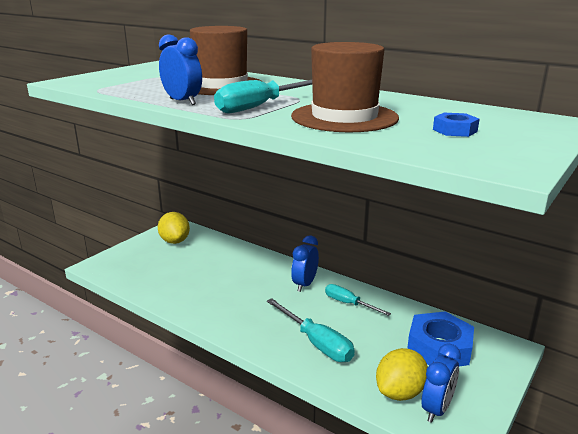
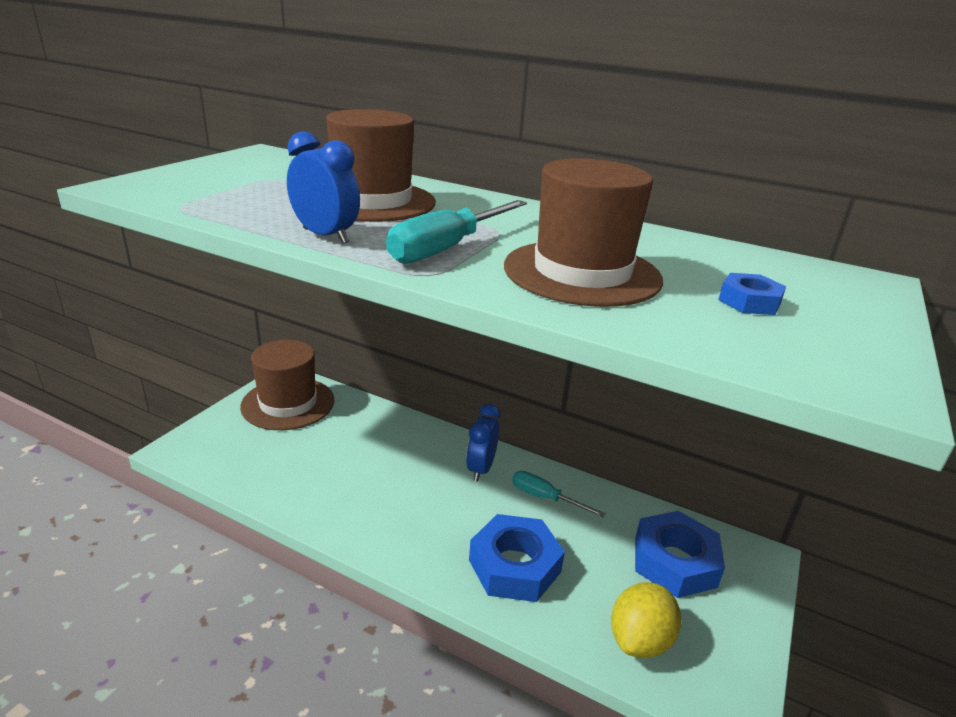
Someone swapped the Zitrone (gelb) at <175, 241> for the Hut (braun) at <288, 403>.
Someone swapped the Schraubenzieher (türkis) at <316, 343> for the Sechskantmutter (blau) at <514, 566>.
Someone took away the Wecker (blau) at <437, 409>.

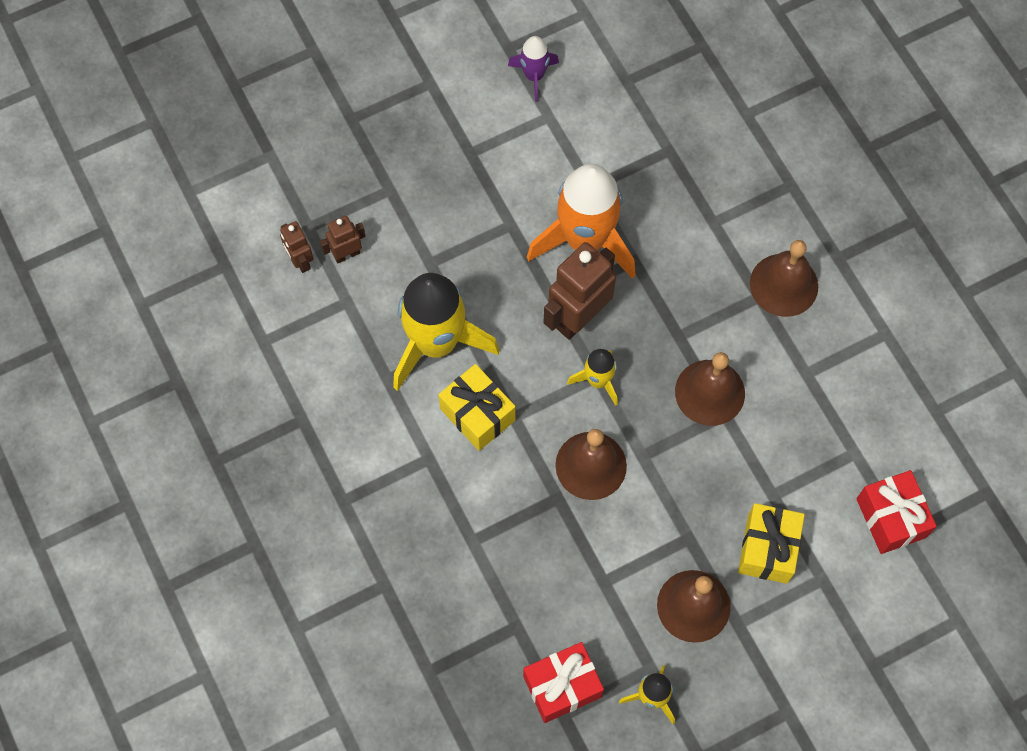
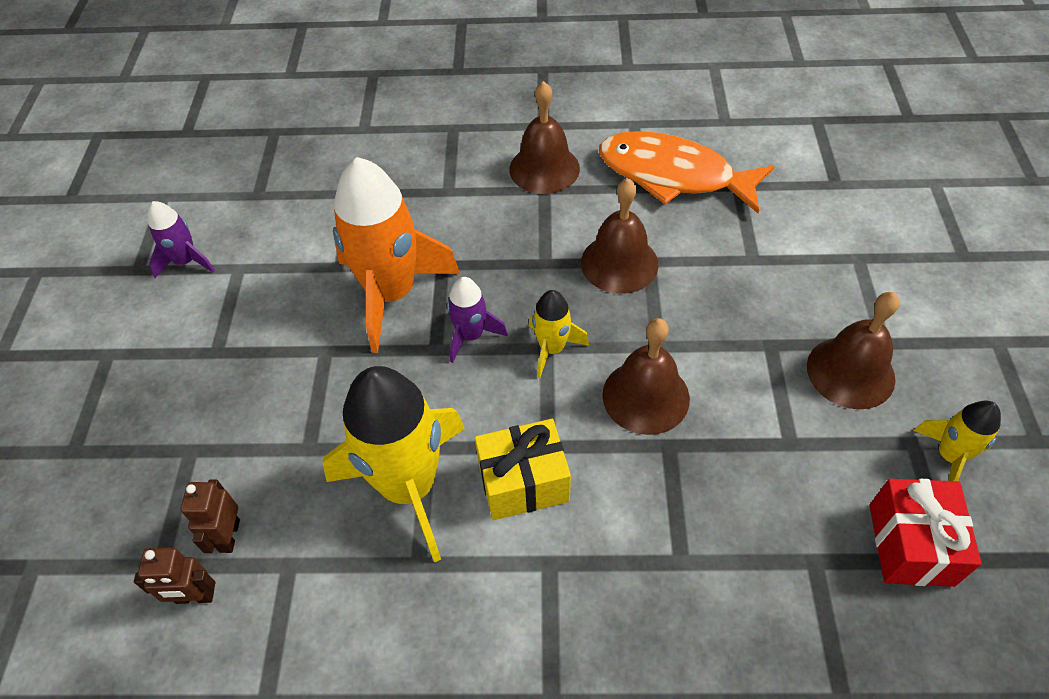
Someone swapped the Roboter (braun) at <578, 317> for the Rakete (lila) at <471, 335>.
Someone took away the Geschenk (rot) at <890, 518>.
Someone took away the Geschenk (gelb) at <767, 549>.
Someone put down the Fisch (orange) at <673, 175>.

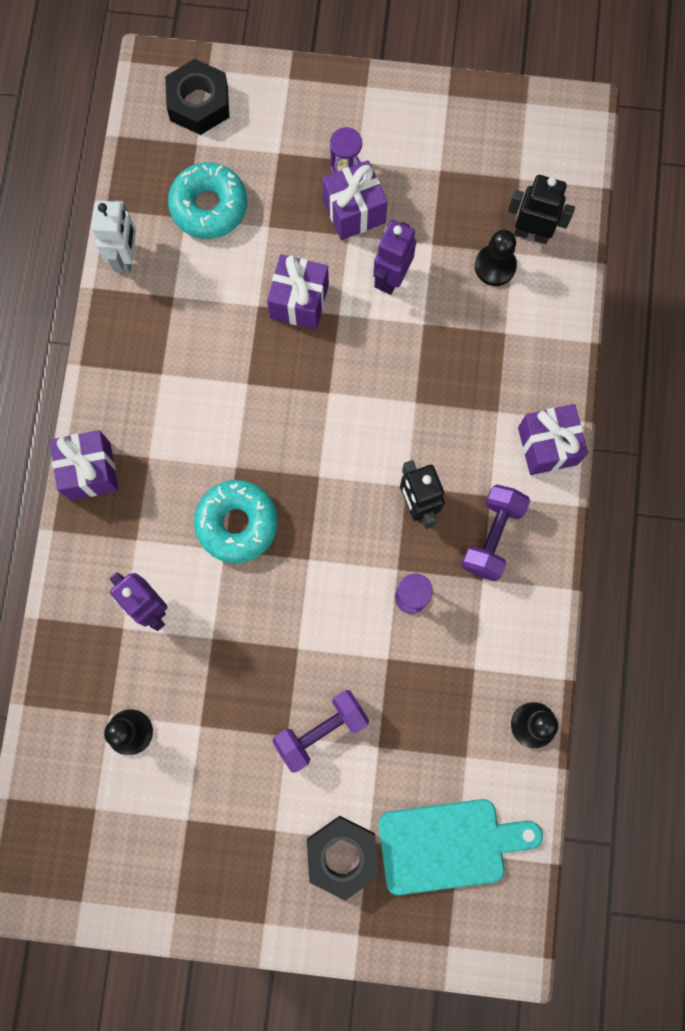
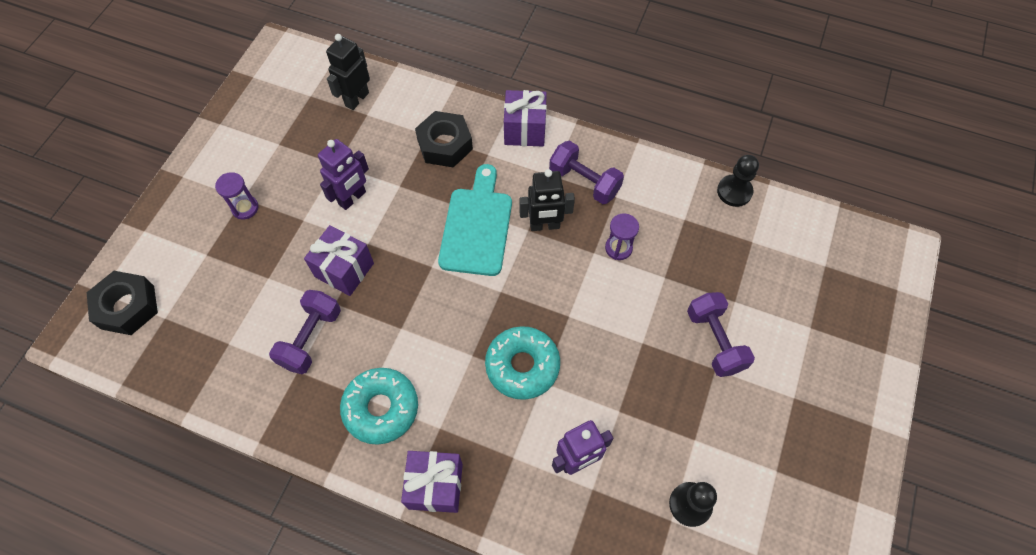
Someone took away the Geschenk (lila) at <354, 211>.
Someone carried the Donut (türkis) from <209, 206> to <381, 408>.
Someone took away the Roboter (weiß) at <126, 258>.
Someone rotated the Roboter (lila) at <391, 278> by 90 degrees counterclockwise.
Someone took away the Bauer (schwarz) at <495, 266>.
Someone carried the Schneidebrett (türkis) from <449, 845> to <477, 226>.
Someone carried the Sechskantmutter (schwarz) from <342, 855> to <445, 145>.
Someone put down the Hantel (lila) at <311, 338>.

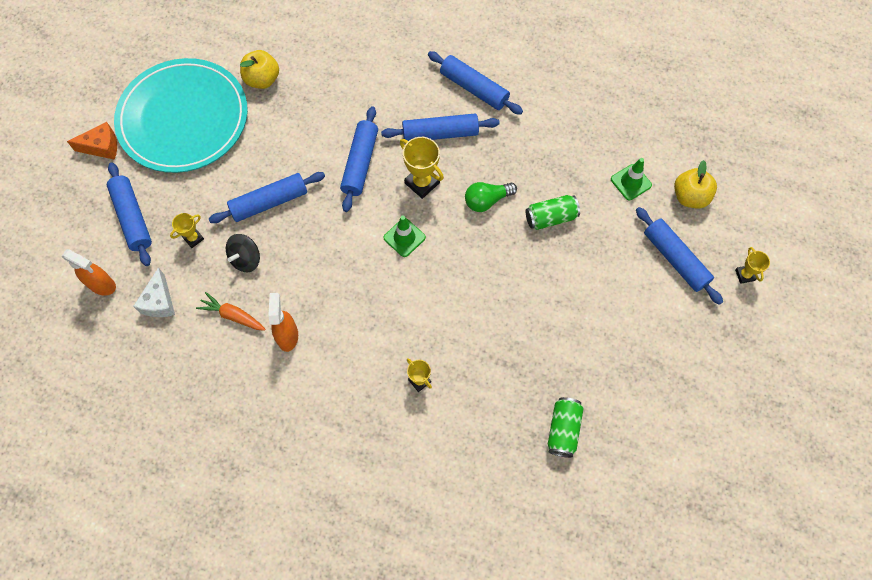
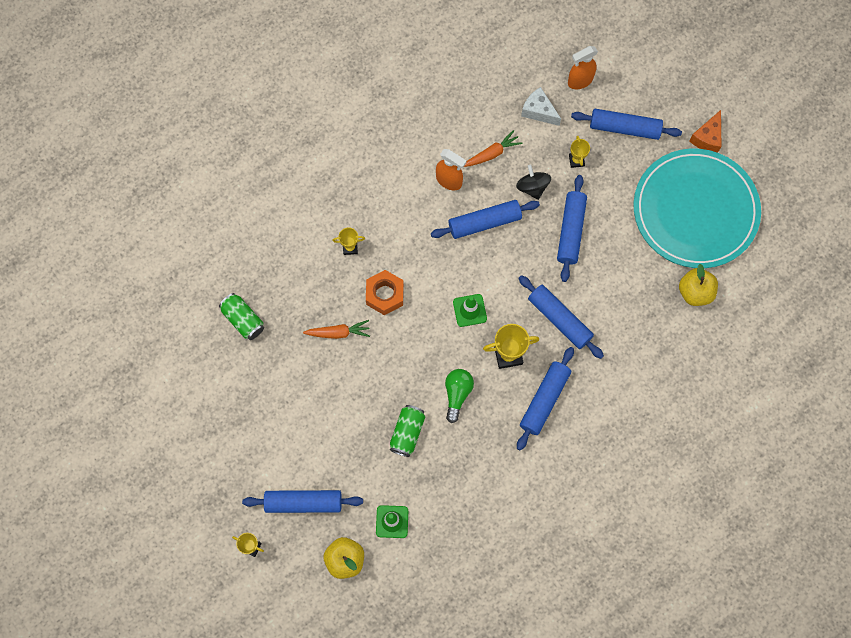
Someone carried the Nudelholz (blau) from <474, 88> to <484, 222>.
Someone put down the Sechskantmutter (orange) at <385, 295>.
Someone put down the Karotte (orange) at <338, 332>.

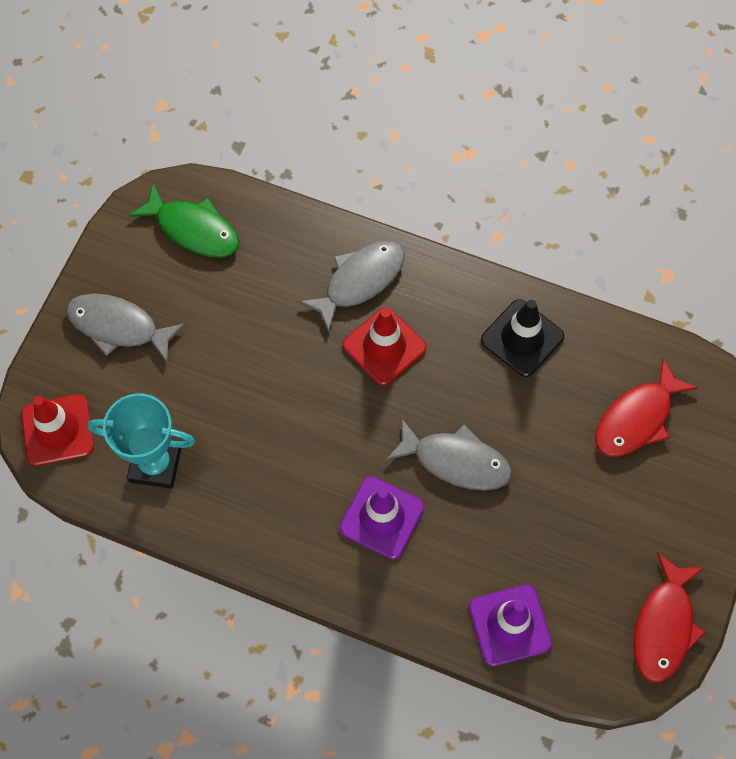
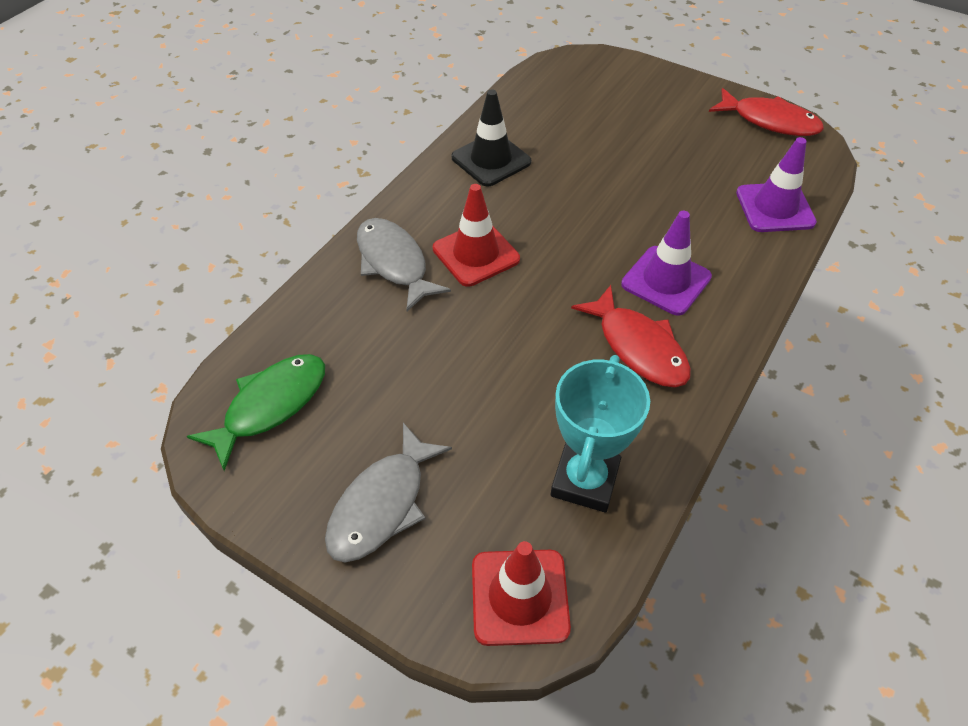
Someone carried the Fisch (rot) from <637, 418> to <638, 347>.
Someone took away the Fisch (grau) at <456, 461>.

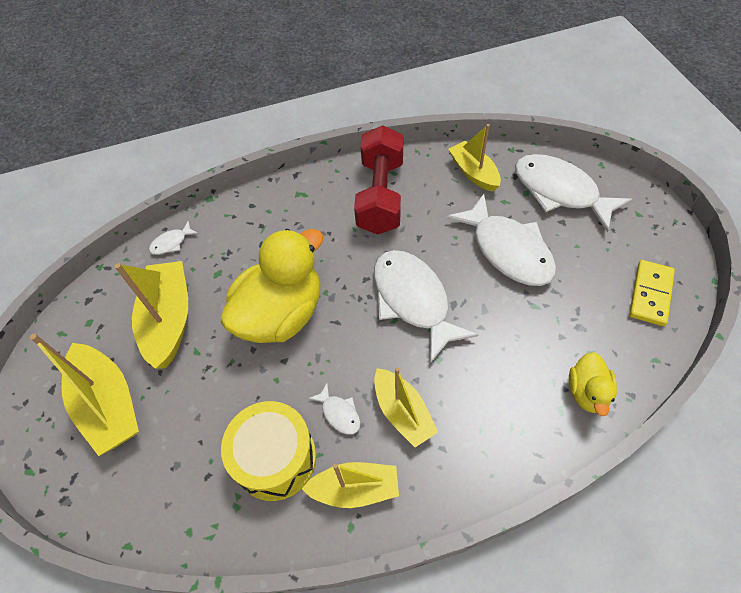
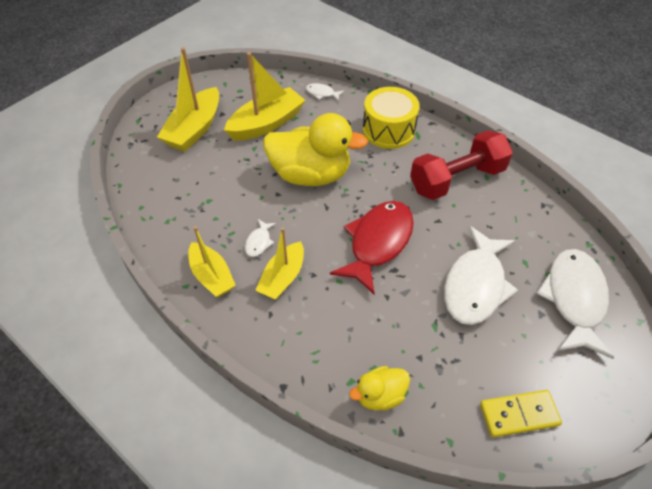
Someone took away the Boot (gelb) at <473, 173>.
Someone repainted the Fisch (weiß) at <413, 300>, which became the Fisch (rot) at <378, 243>.
Someone carried the Trommel (gelb) from <275, 458> to <388, 130>.

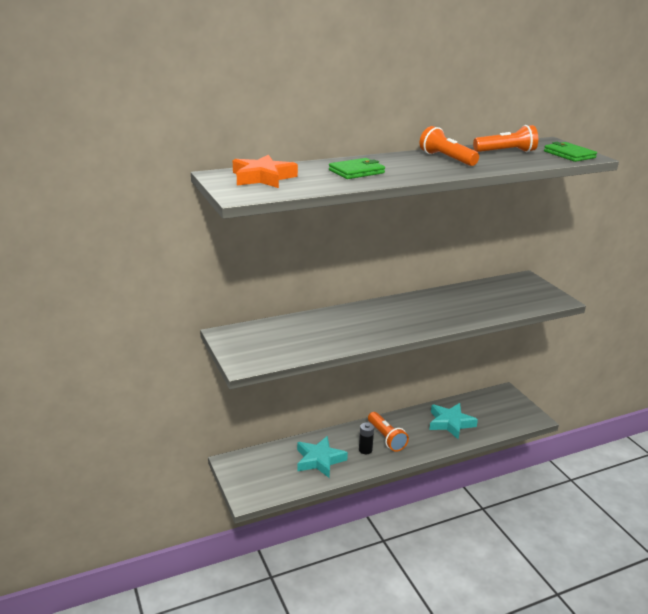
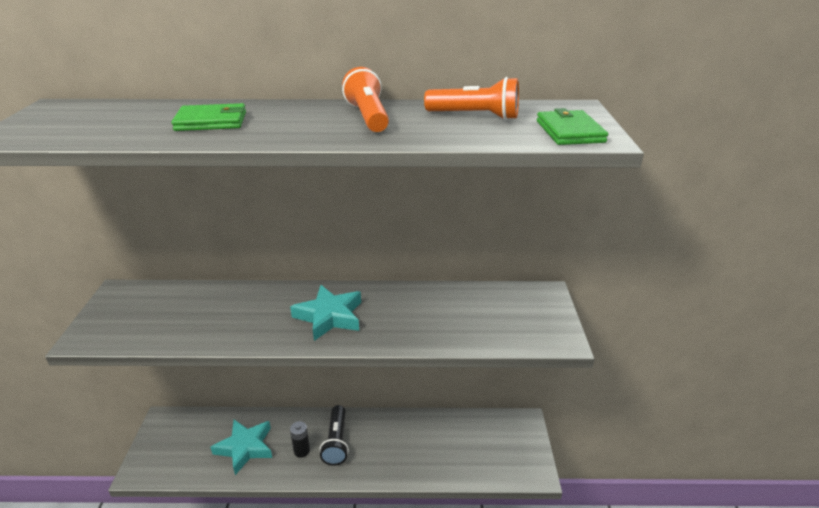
Someone took away the Stern (orange) at <263, 177>.
Someone carried the Stern (türkis) from <450, 423> to <329, 316>.
Someone repainted the Taschenlampe (orange) at <386, 438>, which became the Taschenlampe (schwarz) at <336, 442>.

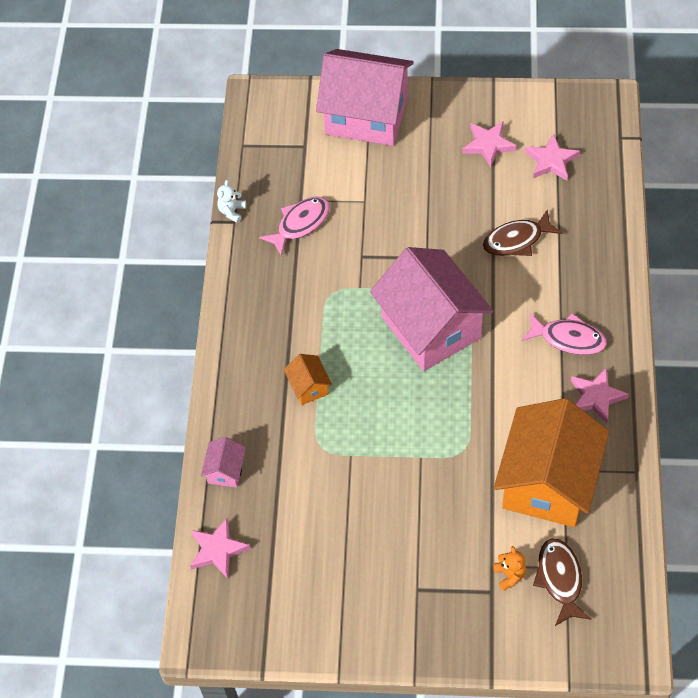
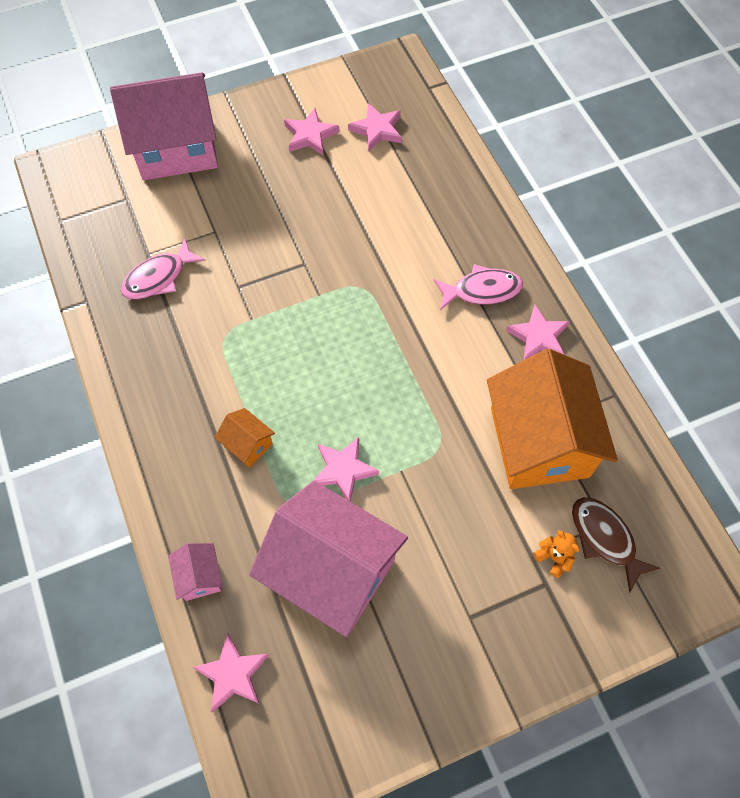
Someone took away the Teddybär (weiß) at <232, 211>.
Someone rotated the Fisch (rosa) at <300, 224> by 150 degrees counterclockwise.
Someone took away the Fisch (braun) at <516, 240>.
Someone carried the Haus (rosa) from <431, 327> to <332, 571>.
Someone put down the Stern (rosa) at <343, 470>.

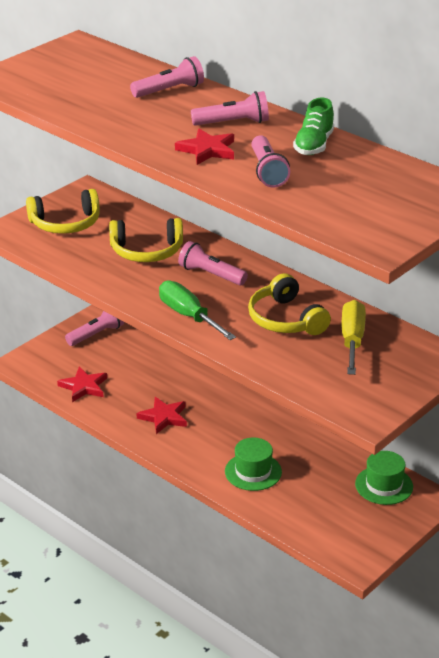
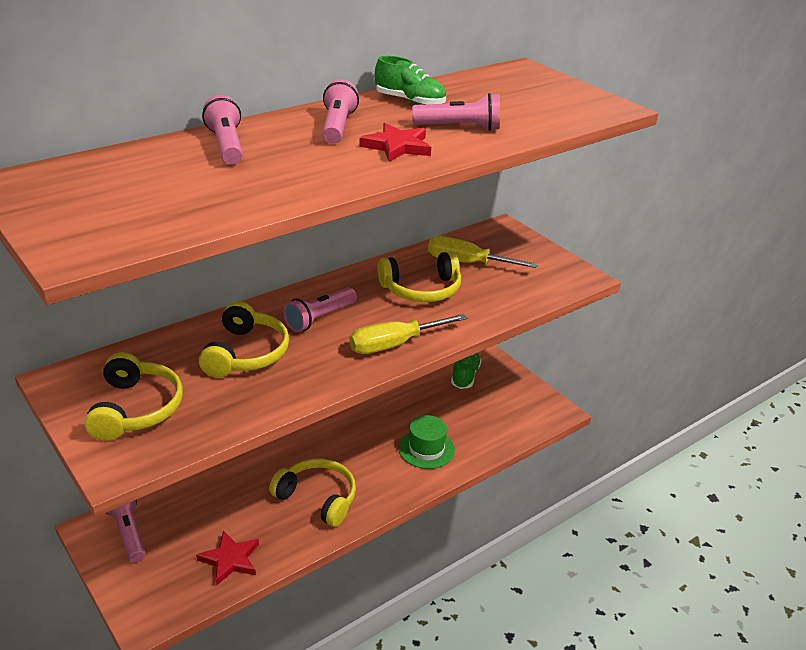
Someone repainted the Schraubenzieher (grün) at <188, 316>, which became the Schraubenzieher (gelb) at <394, 344>.
Someone swapped the Stern (rot) at <164, 417> for the Kopfhörer (gelb) at <317, 498>.
Someone swapped the Hut (grün) at <384, 485> for the Schuh (grün) at <465, 376>.

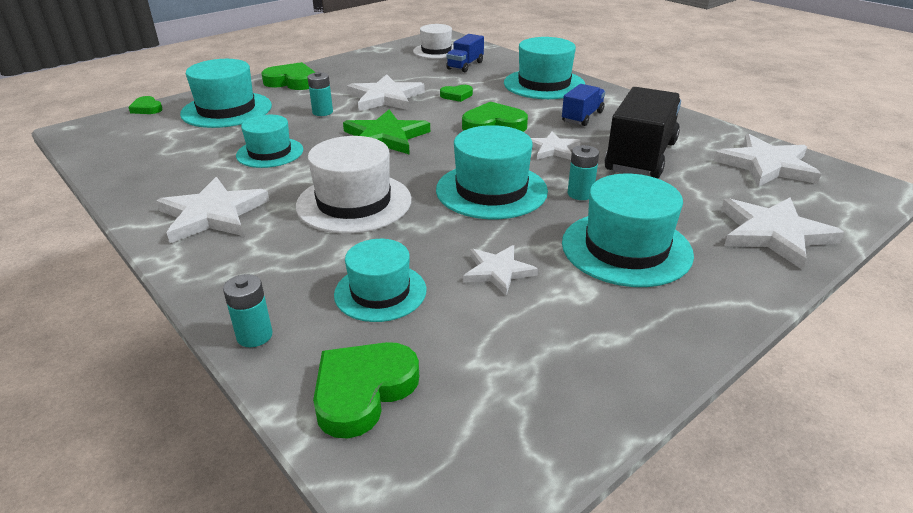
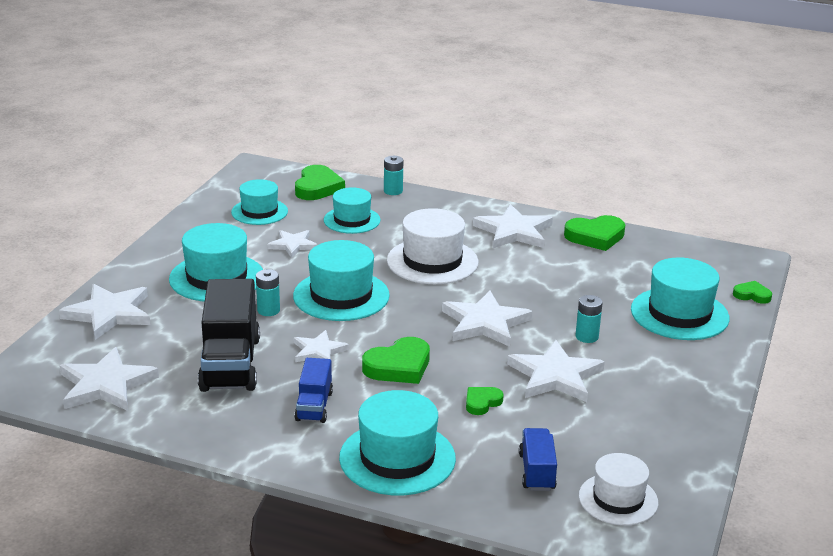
Someone carried the Herz (grün) from <292, 81> to <595, 237>.
Someone repainted the Stern (grün) at <385, 137>, which became the Stern (weiß) at <485, 323>.
Someone carried the Hut (türkis) from <270, 153> to <259, 212>.

